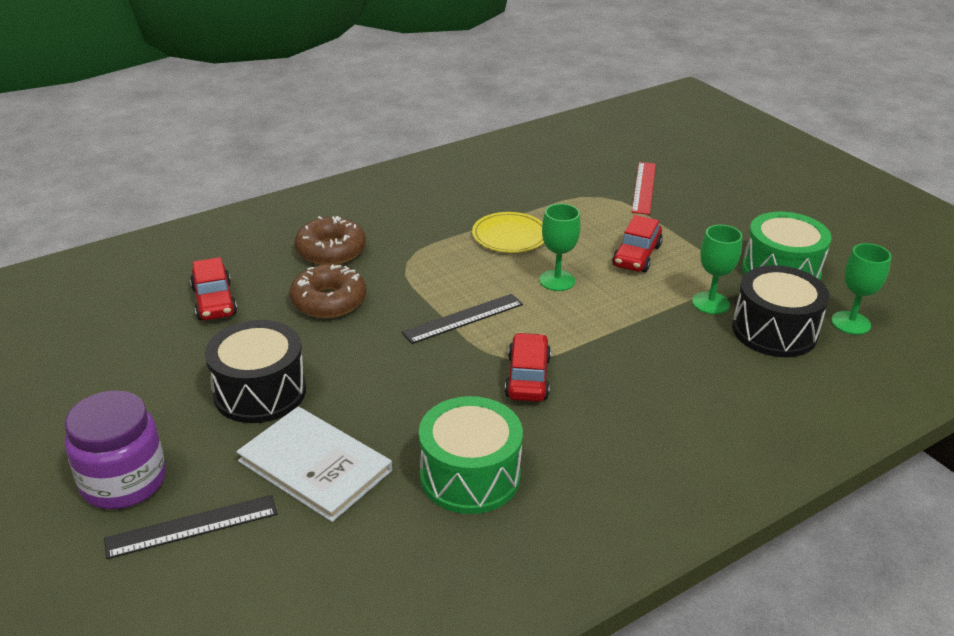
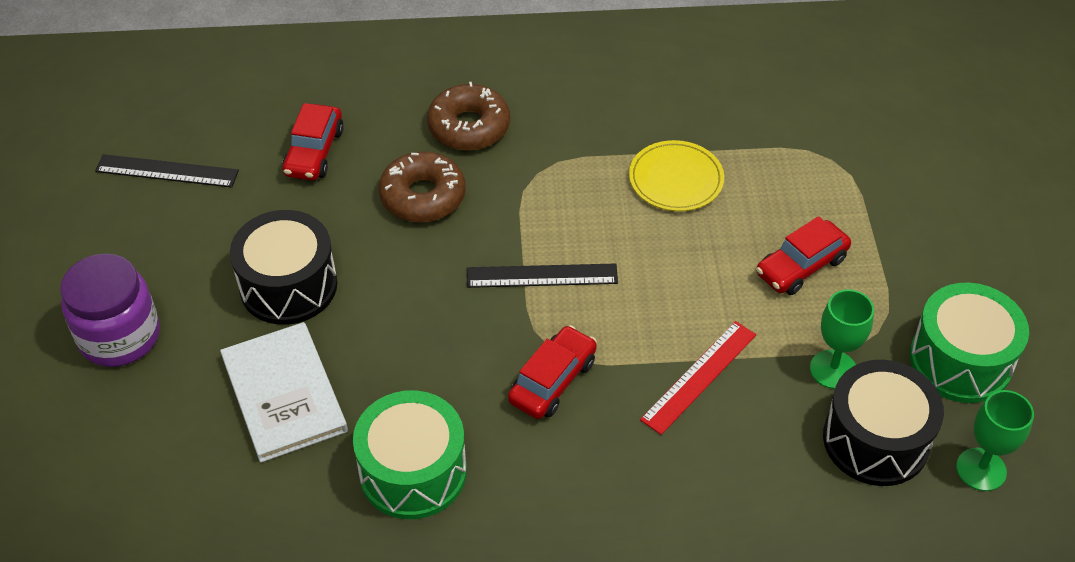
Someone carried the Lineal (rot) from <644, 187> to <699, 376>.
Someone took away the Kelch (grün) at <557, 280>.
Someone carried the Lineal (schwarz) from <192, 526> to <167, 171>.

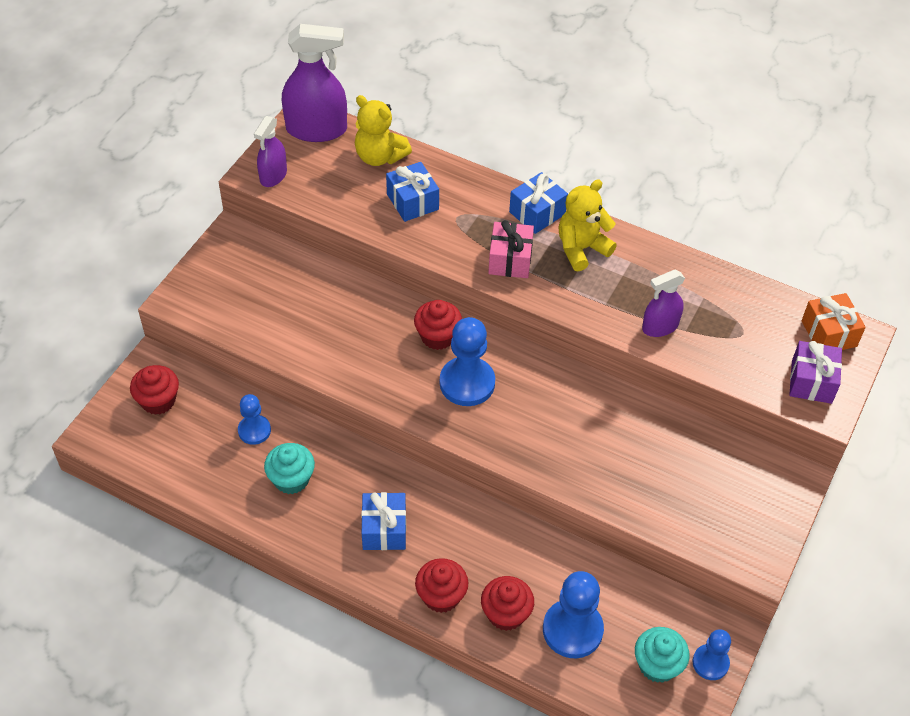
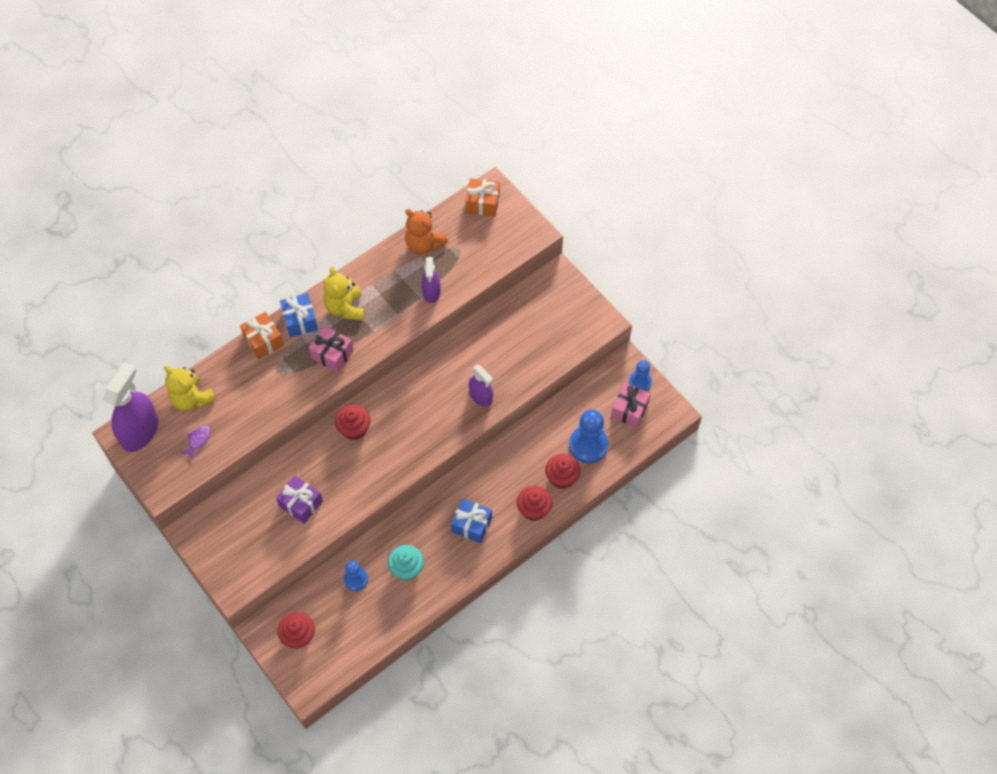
Someone rotated the Teddybär (gelb) at <379, 156> by 75 degrees clockwise.
Someone carried the Sprühflasche (lila) from <273, 176> to <481, 396>.
Someone took away the Geschenk (blau) at <412, 202>.
Someone took away the Bauer (blau) at <467, 383>.
Someone carried the Geschenk (lila) from <811, 381> to <301, 503>.
Someone swapped the Muffin (türkis) at <657, 665> for the Geschenk (rosa) at <629, 410>.
Someone put down the Teddybär (orange) at <424, 244>.
Someone put down the Geschenk (orange) at <263, 341>.
Someone put down the Fisch (lila) at <198, 440>.

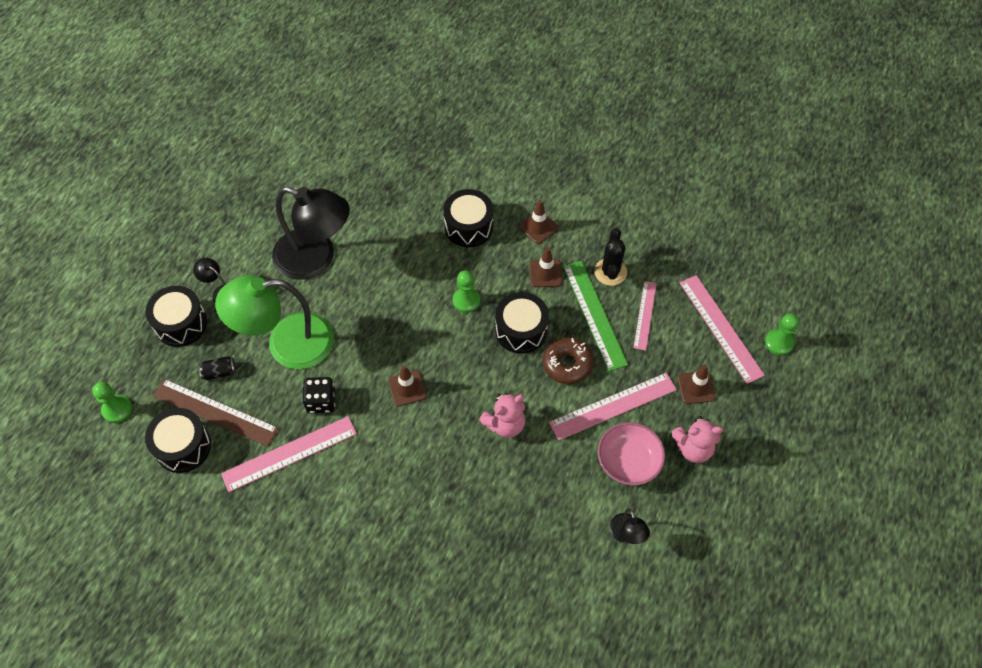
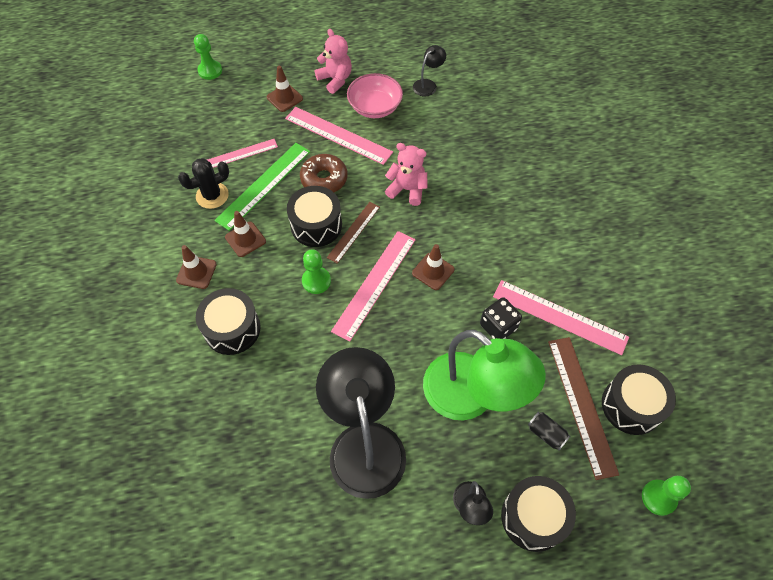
Someone carried the Lineal (rosa) from <721, 328> to <374, 284>.
Someone put down the Lineal (braun) at <353, 232>.

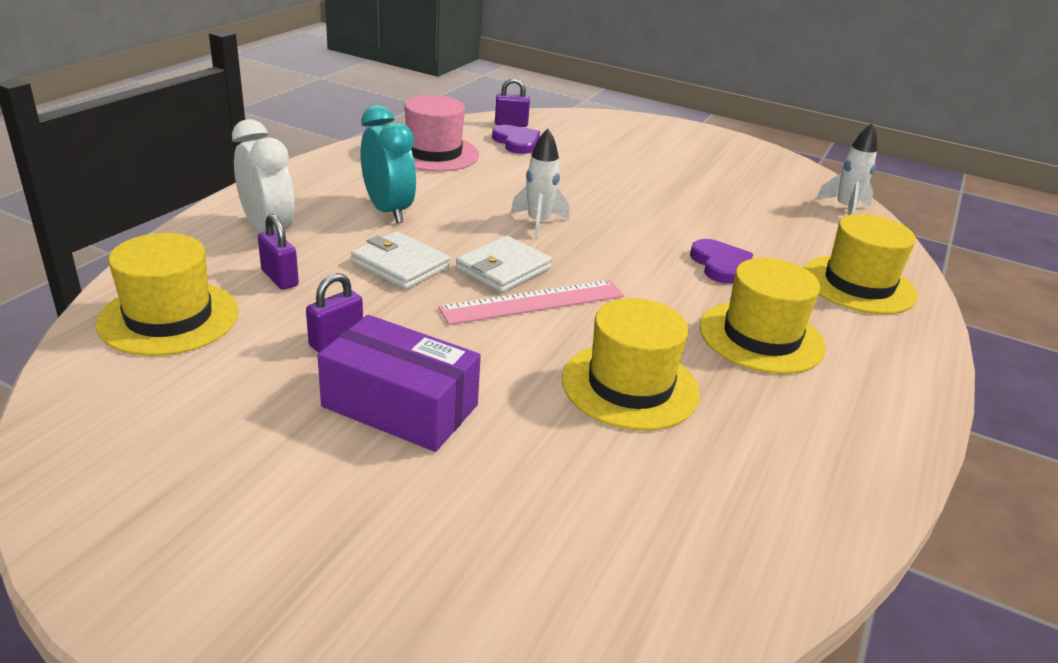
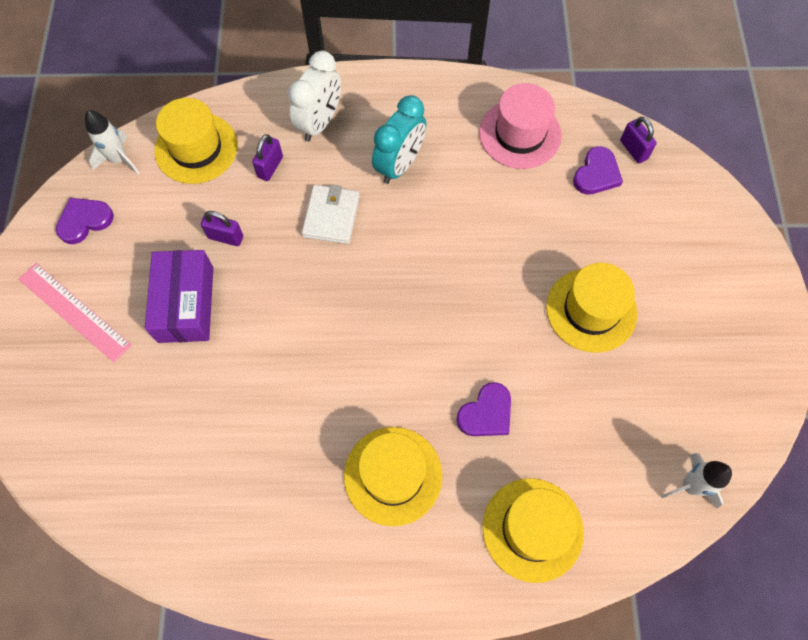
Someone carried the Rakete (weiß) from <538, 223> to <119, 160>.
Someone took away the Geldbörse (weiß) at <503, 269>.
Someone carried the Lineal (rosa) from <533, 302> to <74, 311>.
Someone carried the Hut (gelb) from <630, 386> to <591, 310>.
Someone put down the Herz (lila) at <84, 221>.

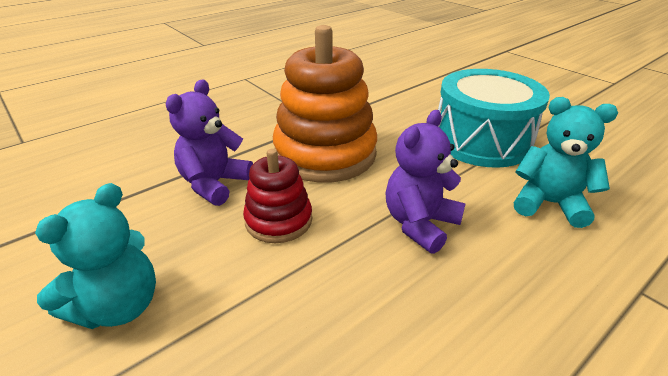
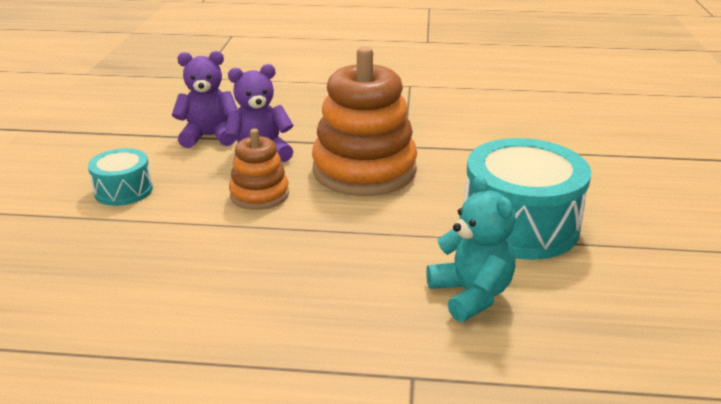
Someone carried the Teddybär (lila) from <420, 224> to <209, 137>.
Someone repainted the Stapelspielzeug (rot) at <278, 220>, which became the Stapelspielzeug (orange) at <259, 194>.
Someone swapped the Teddybär (türkis) at <119, 306> for the Trommel (türkis) at <123, 191>.

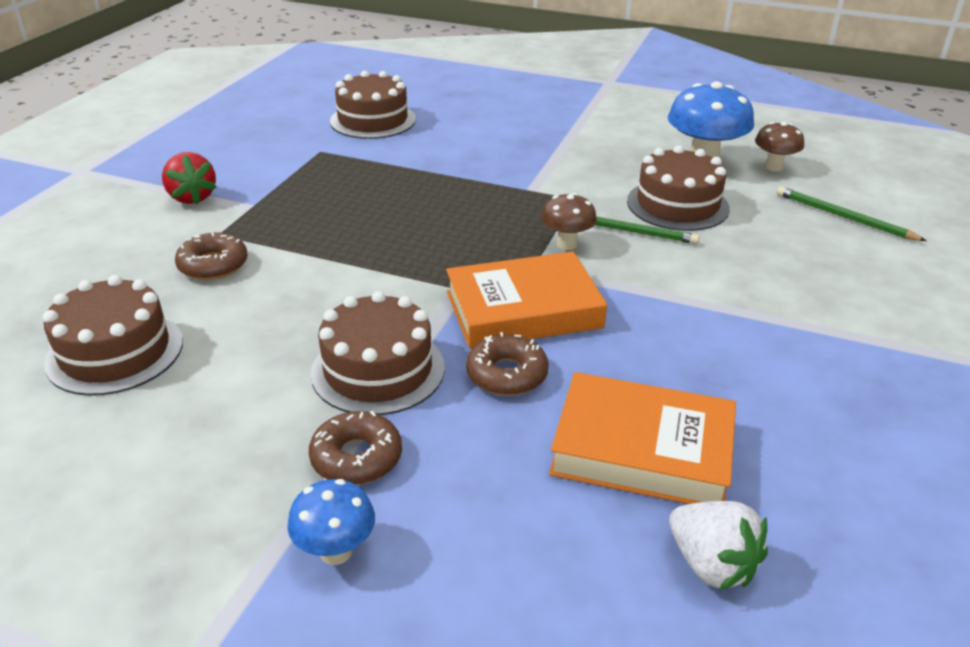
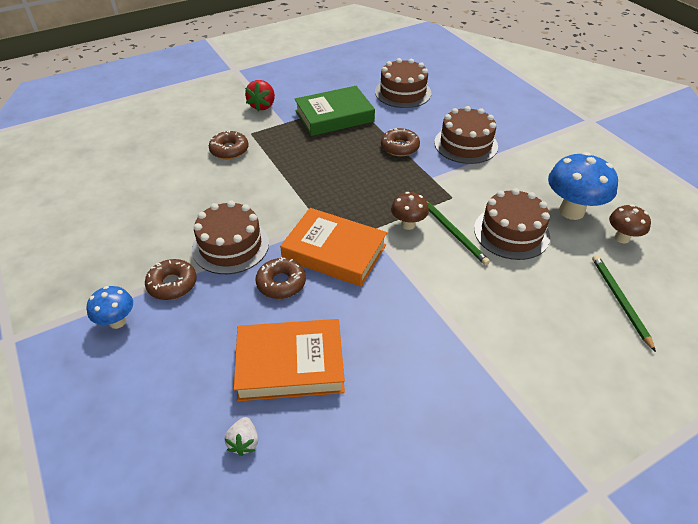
Someone carried the Kuchen (braun) from <115, 352> to <465, 144>.
Someone rotated the Buch (orange) at <642, 450> by 60 degrees counterclockwise.
Someone scaled the Erdbeere (weiß) at <711, 564> by 0.64.
Someone put down the Buch (grün) at <334, 116>.
Someone put down the Donut (braun) at <400, 147>.

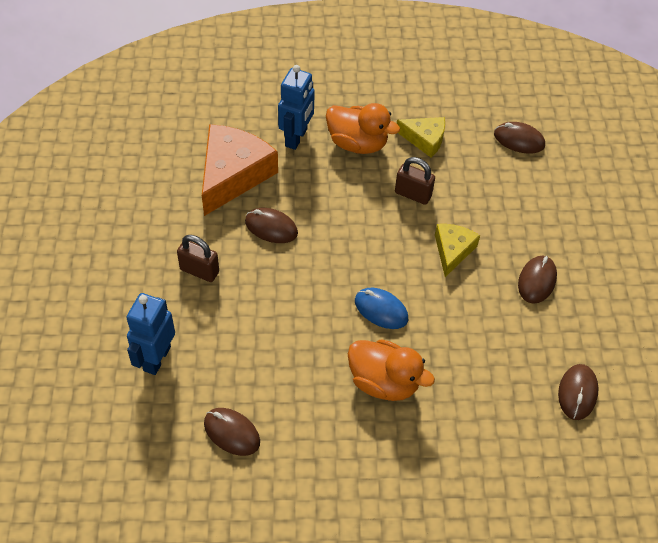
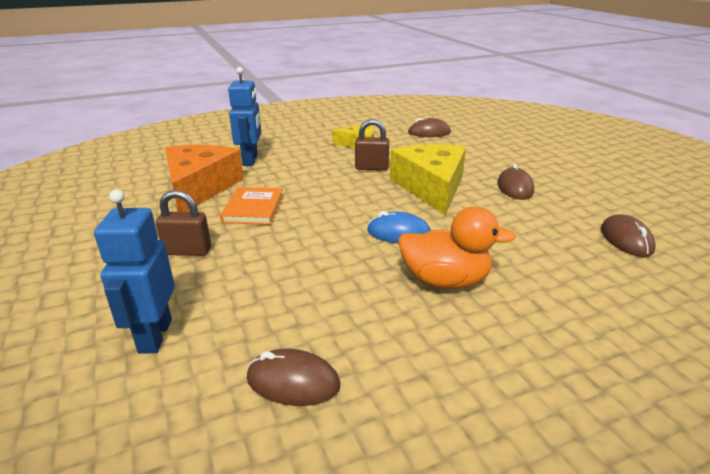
Someone took away the Ente (orange) at <357, 143>.
Someone swapped the Computermaus (braun) at <271, 227> for the Buch (orange) at <253, 208>.
Someone scaled the Käse (gelb) at <452, 251> by 1.81.

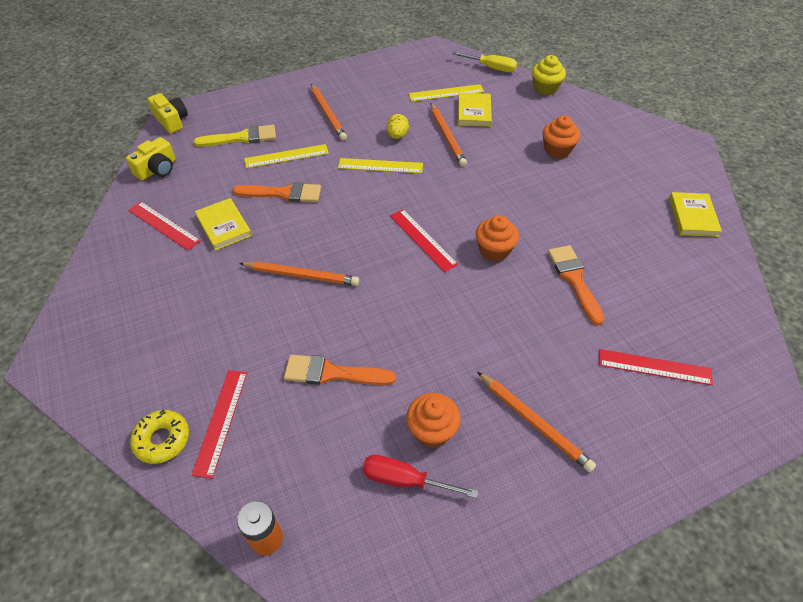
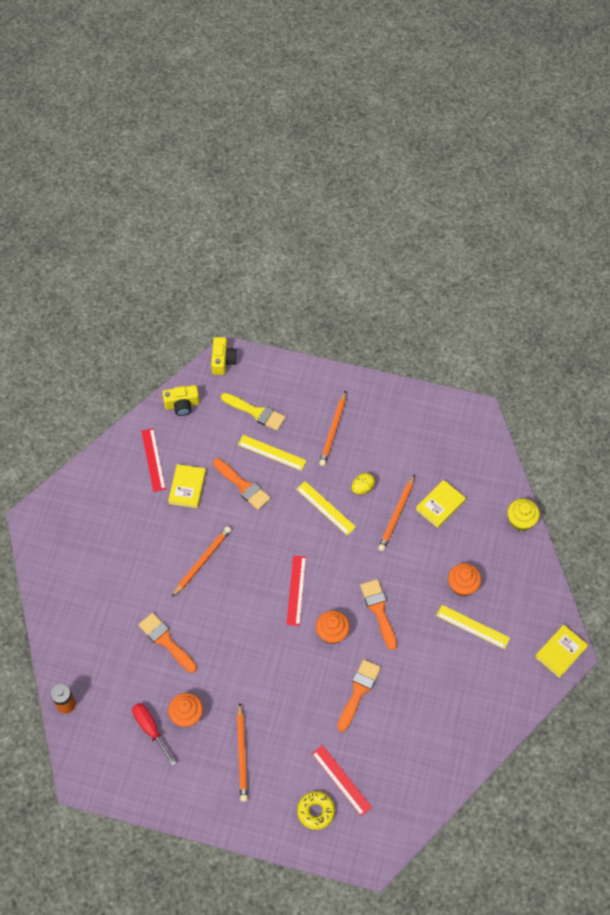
Someone took away the Schraubenzieher (gelb) at <491, 68>.
Someone carried the Lineal (gelb) from <446, 93> to <472, 626>.
Someone carried the Buch (gelb) from <692, 216> to <560, 652>.
Someone rotated the Bleistift (orange) at <301, 275> by 105 degrees counterclockwise.
Someone took away the Lineal (rot) at <221, 421>.
Someone carried the Donut (gelb) from <162, 440> to <316, 811>.
Someone put down the Pinsel (orange) at <379, 610>.

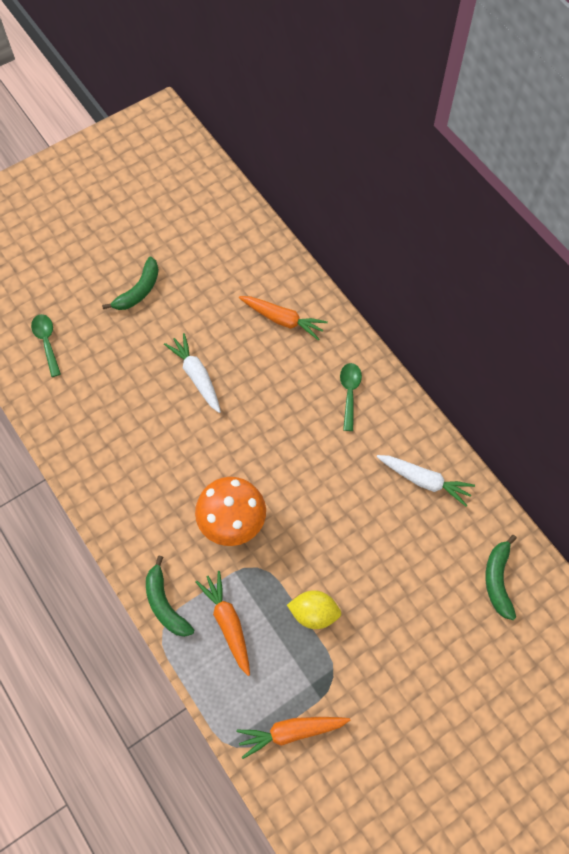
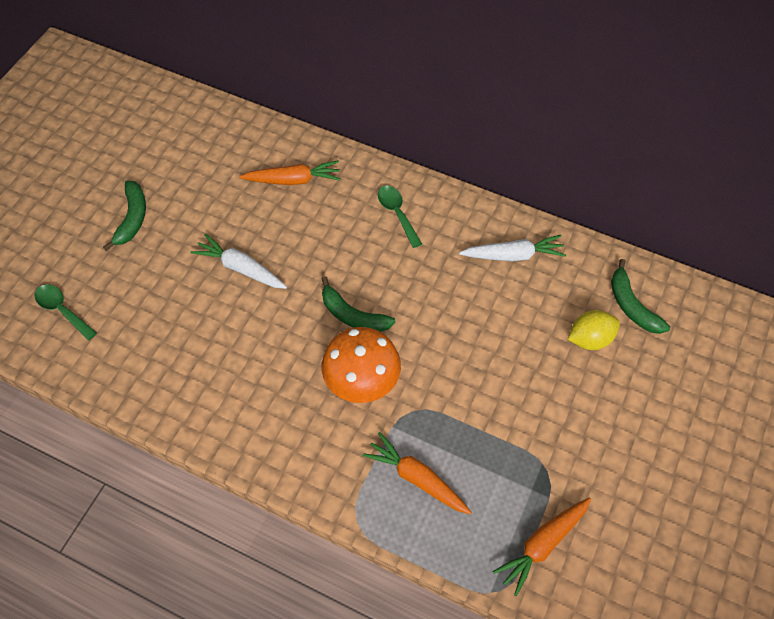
Someone carried the Banane (grün) from <165, 604> to <352, 315>.
Someone carried the Zitrone (gelb) from <314, 613> to <589, 339>.

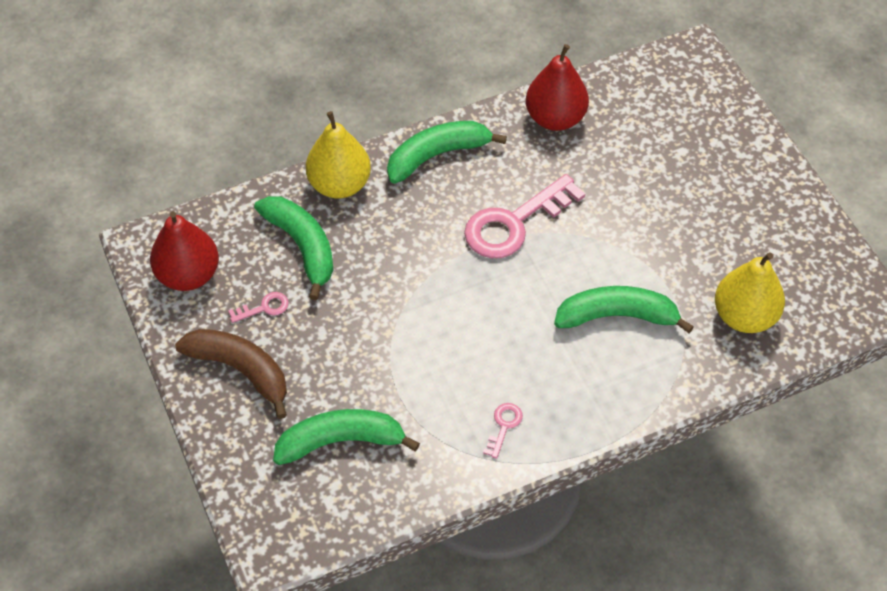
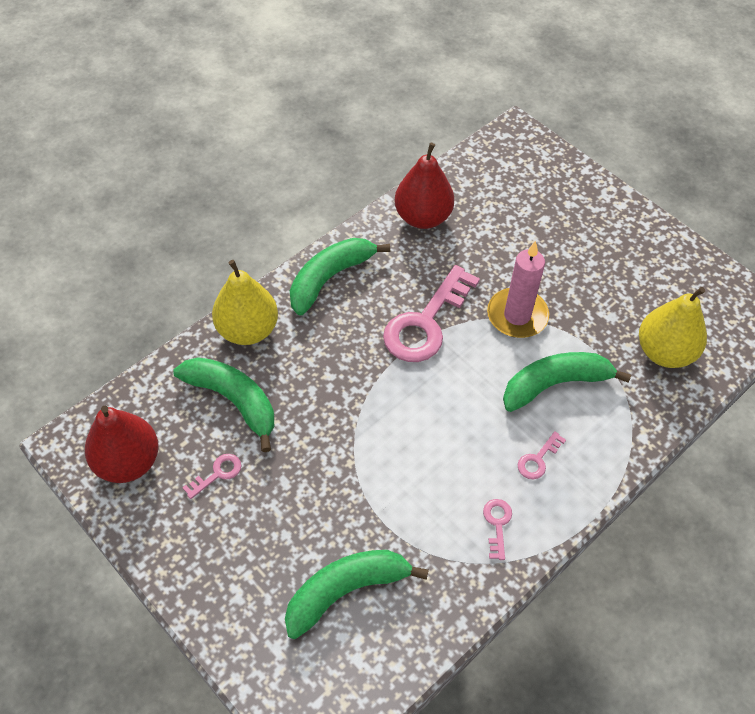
Someone took away the Banane (braun) at <241, 370>.
Someone put down the Kerze (rosa) at <517, 315>.
Someone put down the Schlüssel (rosa) at <538, 459>.

